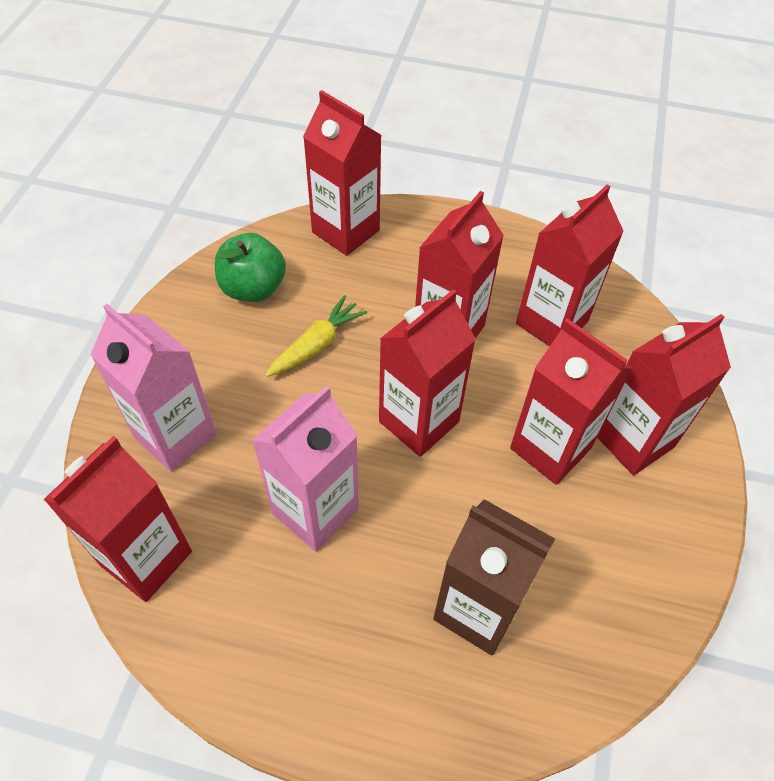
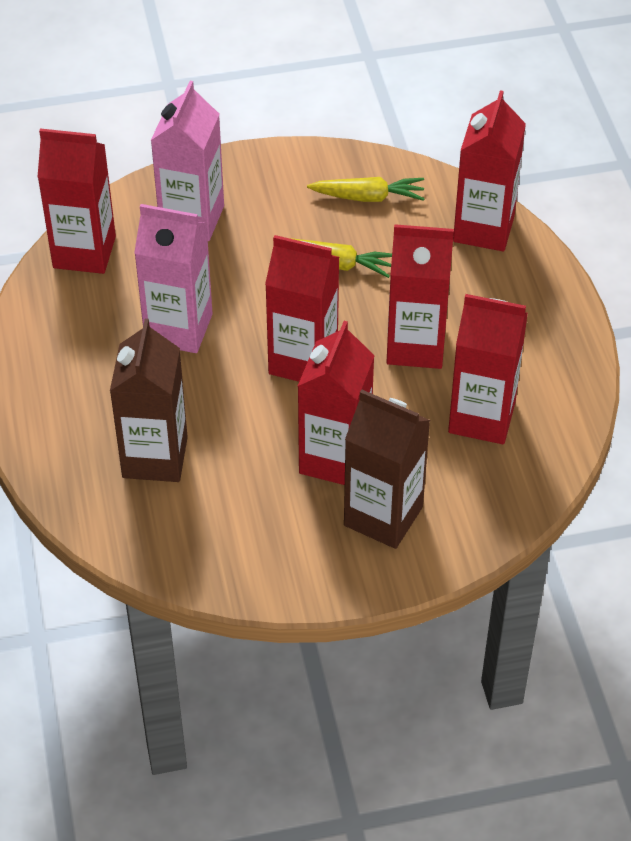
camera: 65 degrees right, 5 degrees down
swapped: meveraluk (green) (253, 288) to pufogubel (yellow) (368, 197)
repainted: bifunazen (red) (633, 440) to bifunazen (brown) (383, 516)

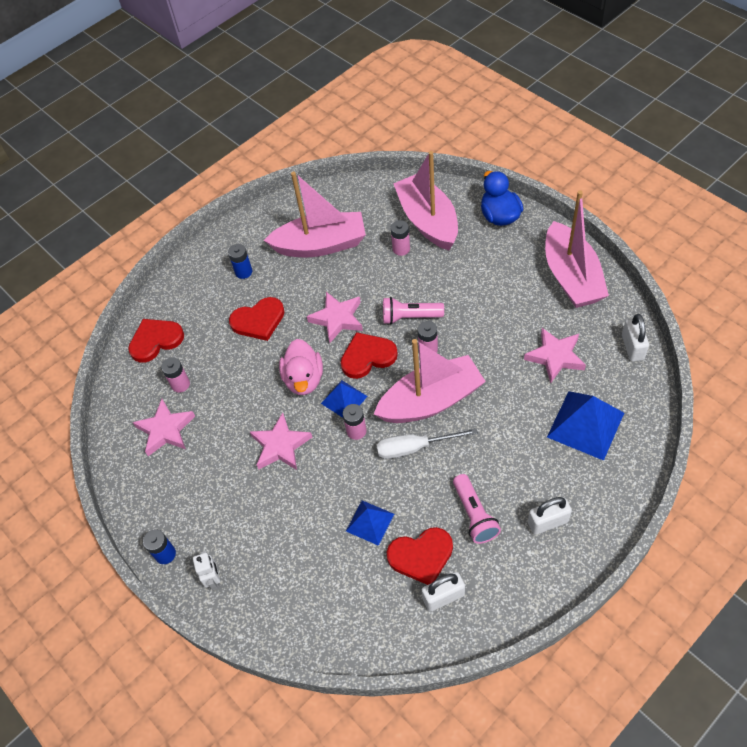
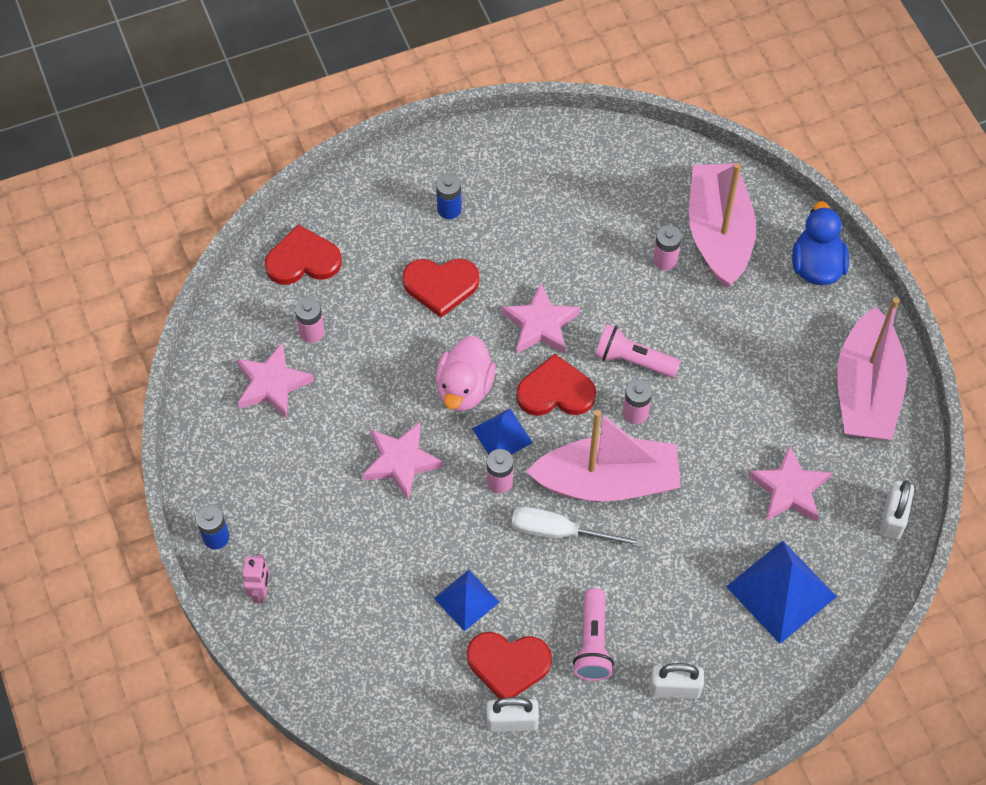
camera: 15 degrees right, 5 degrees up
gone: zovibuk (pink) (321, 245)
repainted: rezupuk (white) (214, 580) to rezupuk (pink) (260, 591)

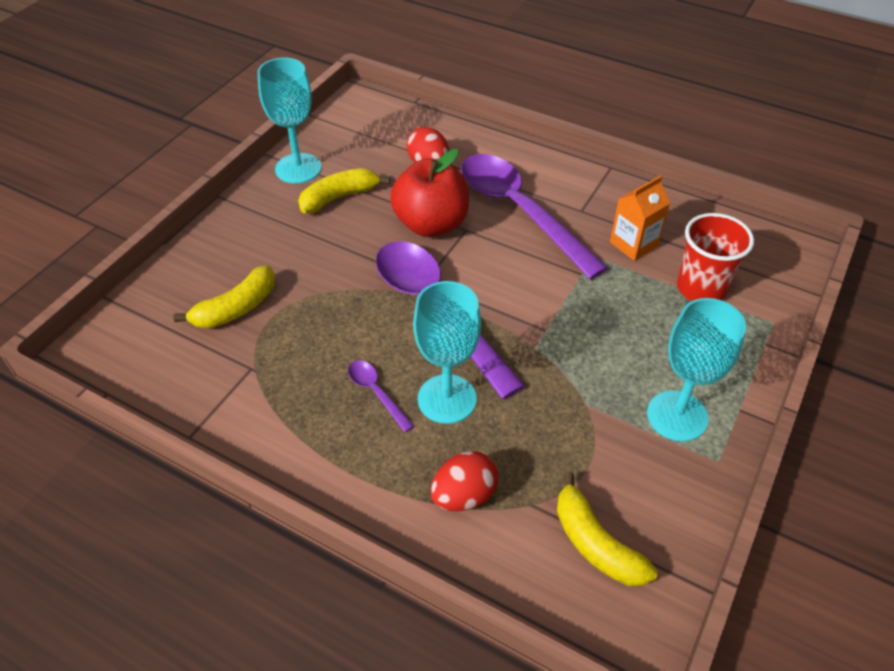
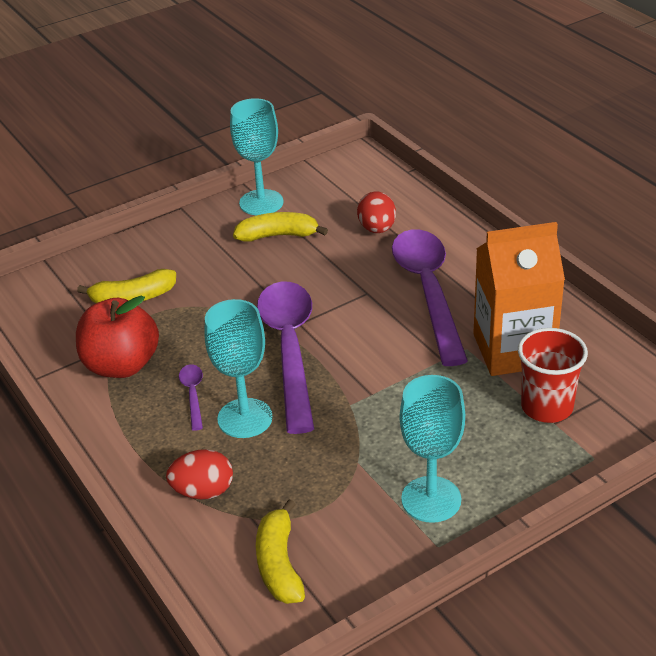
camera: 30 degrees right, 10 degrees down
shifted: meveraluk (red) (431, 224) to (121, 365)
scaled: bifunazen (orange) (633, 244) = (513, 350) x1.83

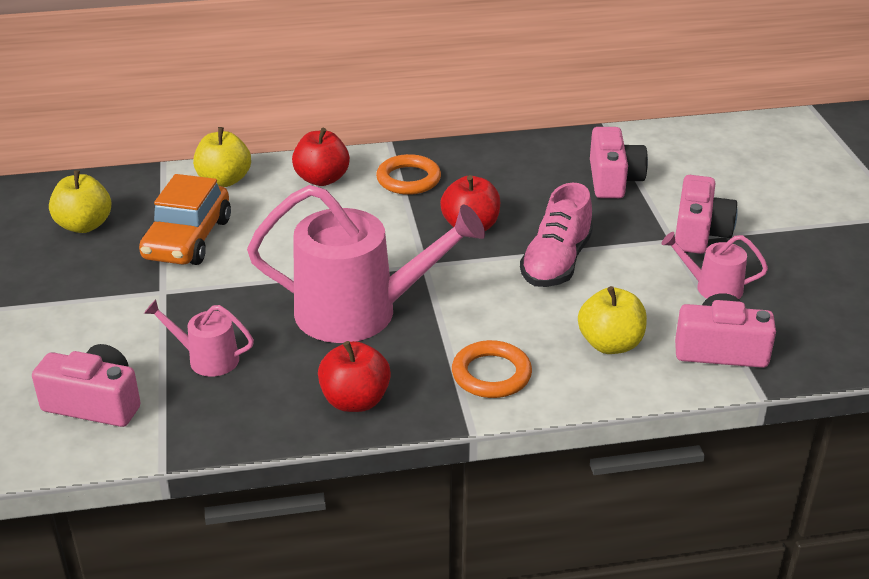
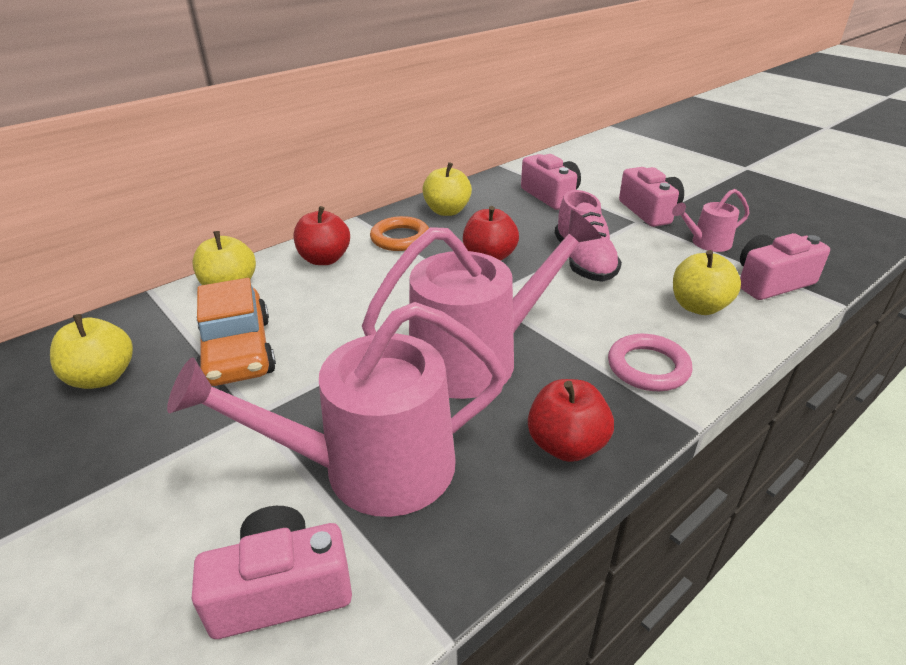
camera: 30 degrees left, 0 degrees up
new: meveraluk (yellow) (447, 211)
repainted: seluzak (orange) (491, 374) to seluzak (pink) (648, 367)
scaled: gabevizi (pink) (207, 359) = (372, 468) x2.14

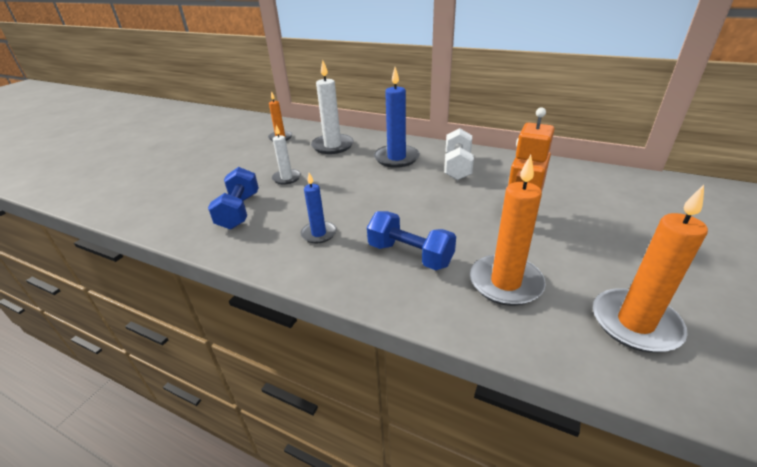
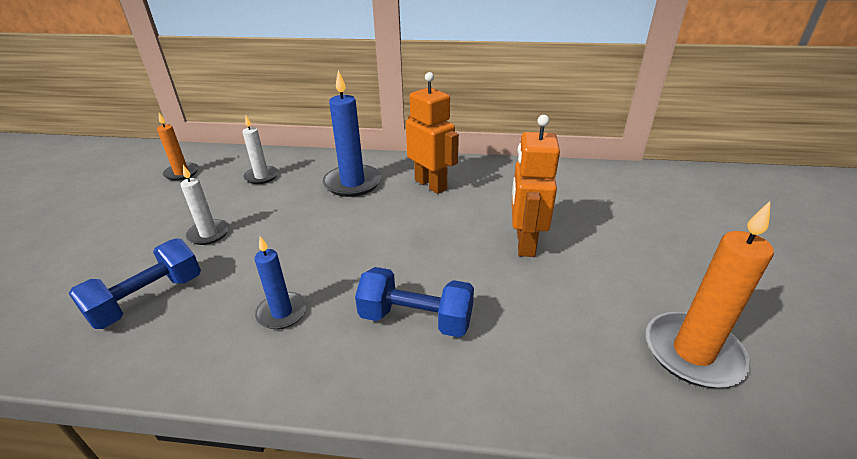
camera: 20 degrees left, 0 degrees up
gone: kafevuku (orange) (505, 283)
swapped: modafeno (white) (457, 167) to rezupuk (orange) (431, 184)
rotated: modafeno (blue) (239, 211) = (148, 299) 60 degrees clockwise
scaled: kafevuku (white) (332, 146) = (262, 176) x0.60

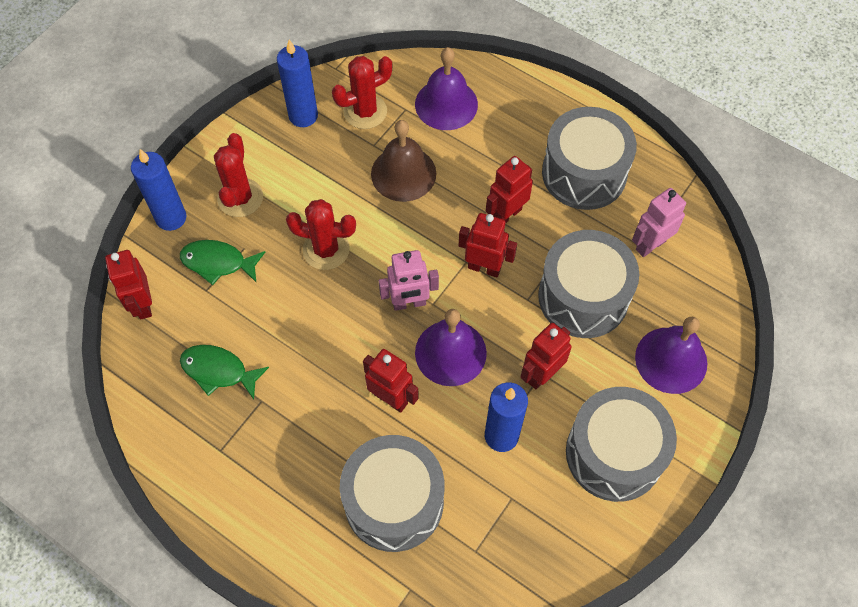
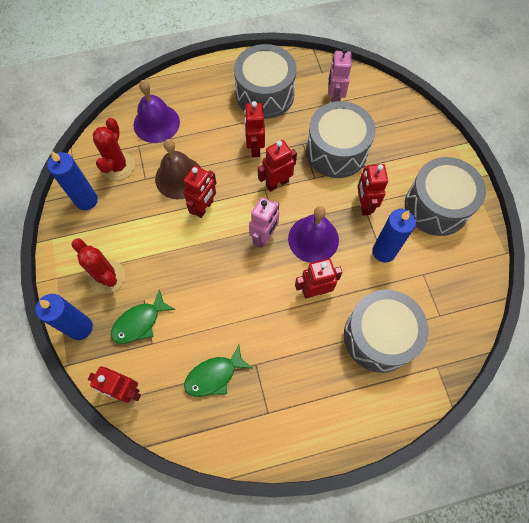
camera: 50 degrees left, 5 degrees up
gone: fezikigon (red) (326, 249); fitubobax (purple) (671, 360)
new: rezupuk (red) (204, 207)

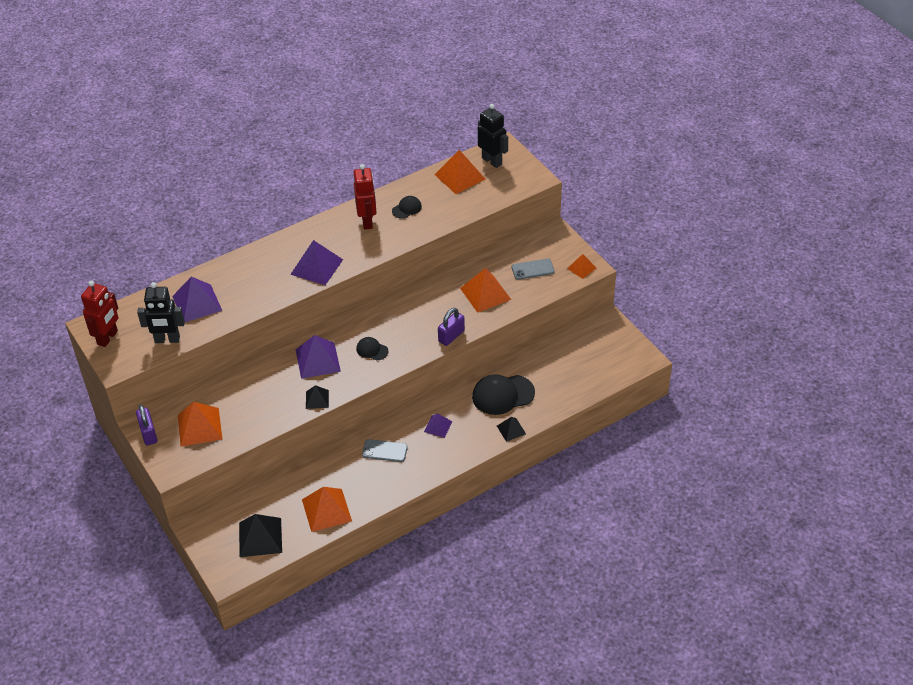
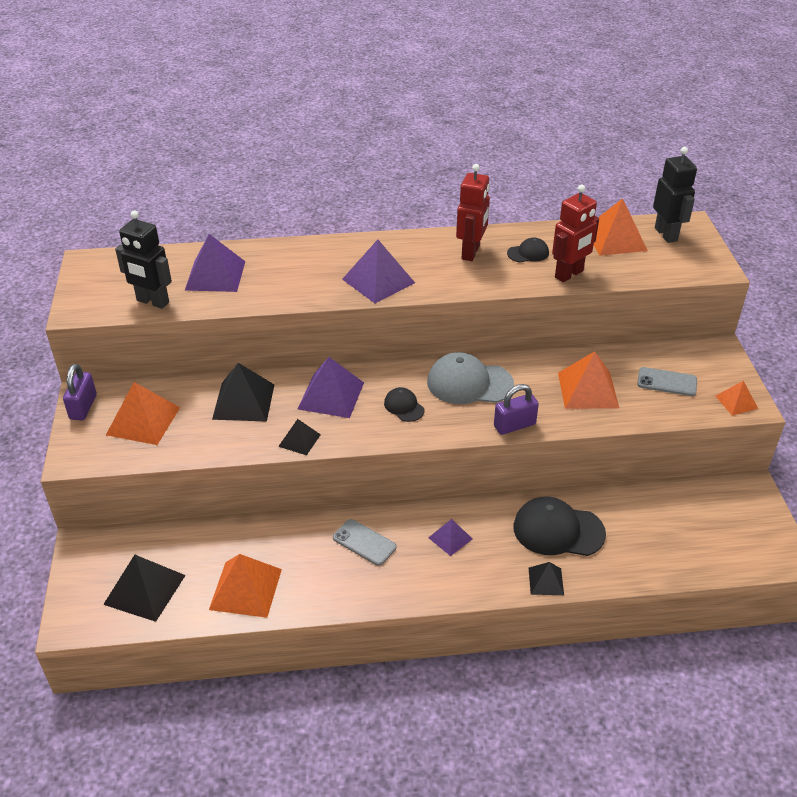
camera: 25 degrees right, 5 degrees down
new: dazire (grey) (469, 383); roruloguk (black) (244, 401)
shifted: rezupuk (red) (108, 338) to (569, 274)

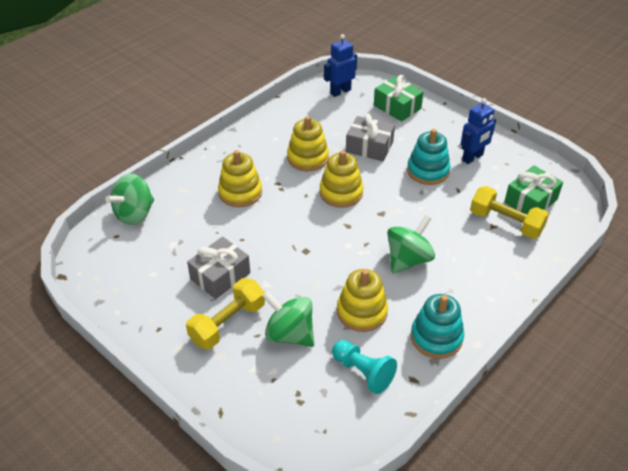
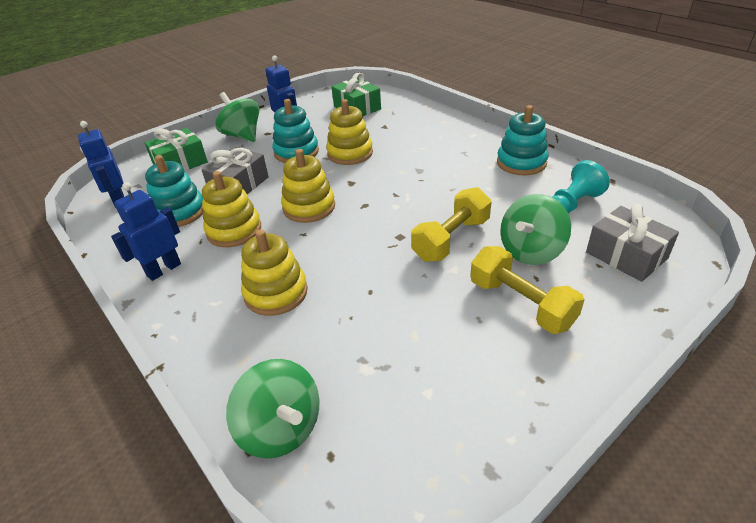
camera: 80 degrees left, 5 degrees down
new: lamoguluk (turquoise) (179, 212); rezupuk (blue) (163, 269)
shifted: modafeno (yellow) (506, 223) to (451, 239); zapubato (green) (408, 260) to (242, 135); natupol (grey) (220, 276) to (626, 255); lamoguluk (yellow) (362, 312) to (350, 153)

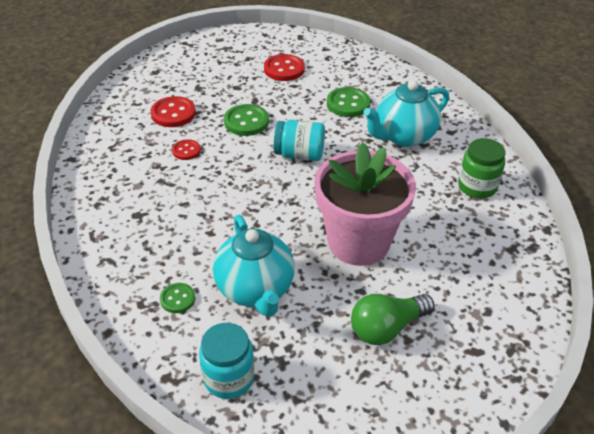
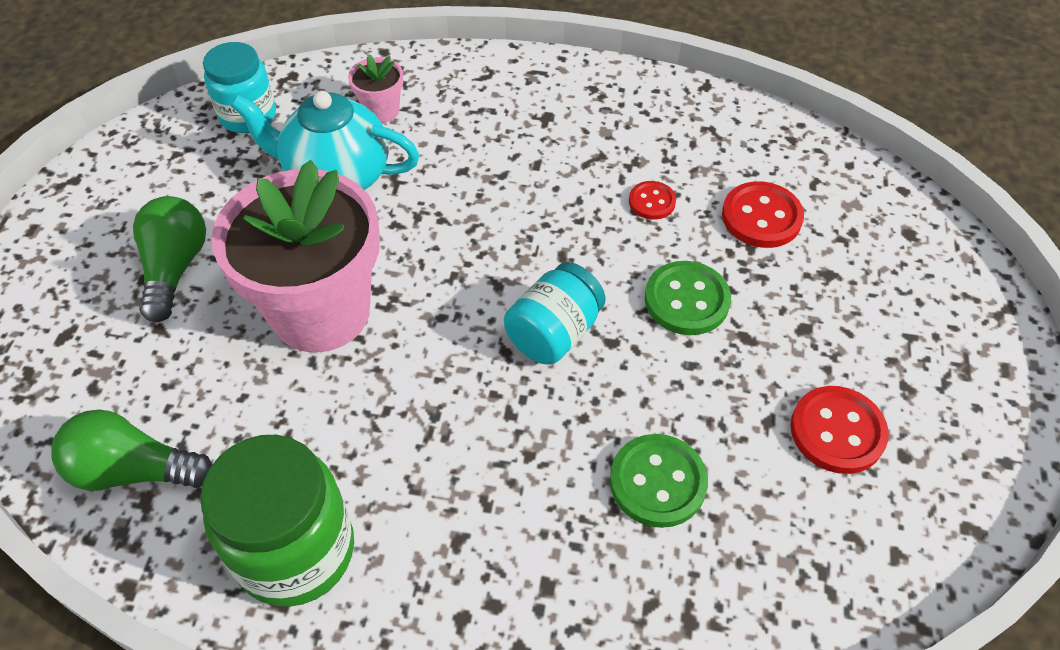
camera: 120 degrees right, 10 degrees up
gone: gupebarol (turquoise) (403, 136)
new: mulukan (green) (134, 470)
swapped: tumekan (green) (177, 299) to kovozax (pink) (381, 111)
scaled: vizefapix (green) (477, 186) = (295, 551) x1.51

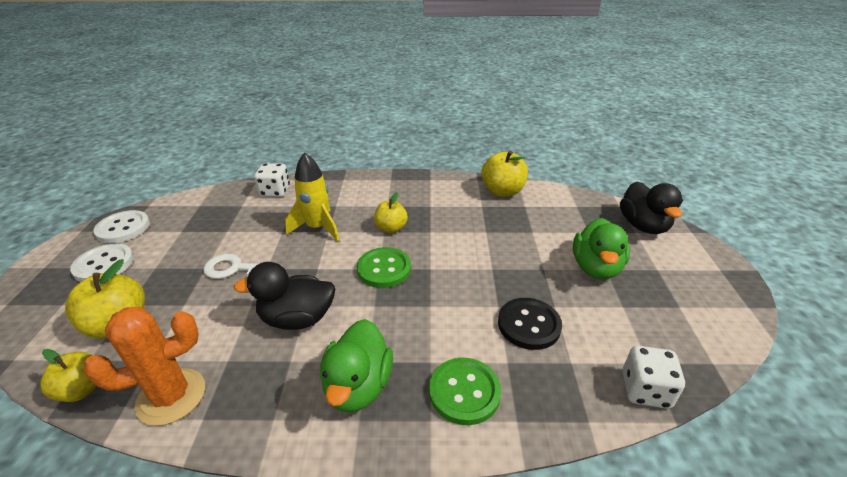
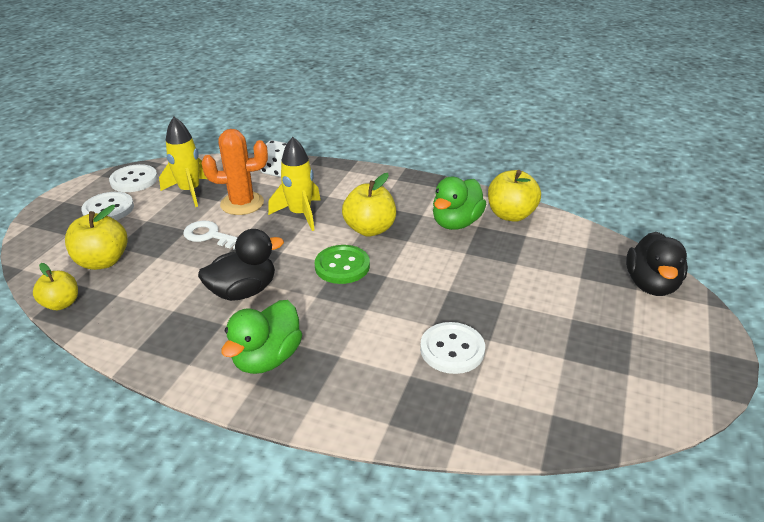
camera: 20 degrees right, 0 degrees up
gone: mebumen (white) (645, 390); tumekan (green) (464, 392)
new: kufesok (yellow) (190, 191)
shifted: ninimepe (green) (596, 268) to (456, 223); fezikigon (orange) (171, 396) to (242, 203)
repainted: tumekan (black) (529, 325) to tumekan (white) (452, 349)
rotated: ninimepe (black) (297, 319) = (243, 291) 135 degrees clockwise
scaled: meveraluk (yellow) (391, 228) = (370, 229) x1.52

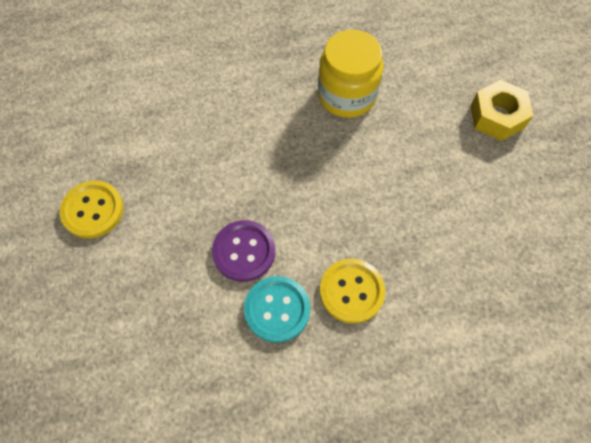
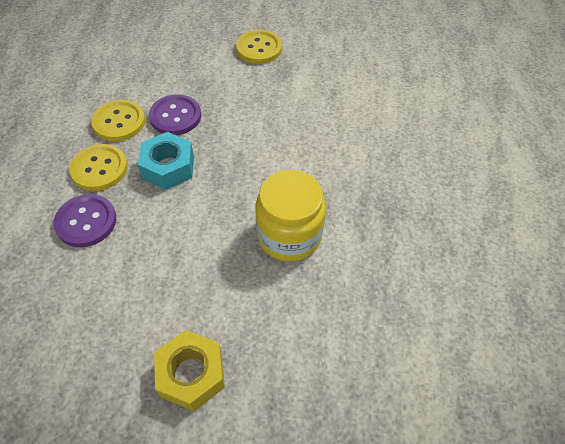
camera: 110 degrees right, 10 degrees down
new: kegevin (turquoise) (168, 167); tumekan (purple) (86, 222)
repainted: tumekan (turquoise) (277, 309) to tumekan (yellow) (119, 122)

